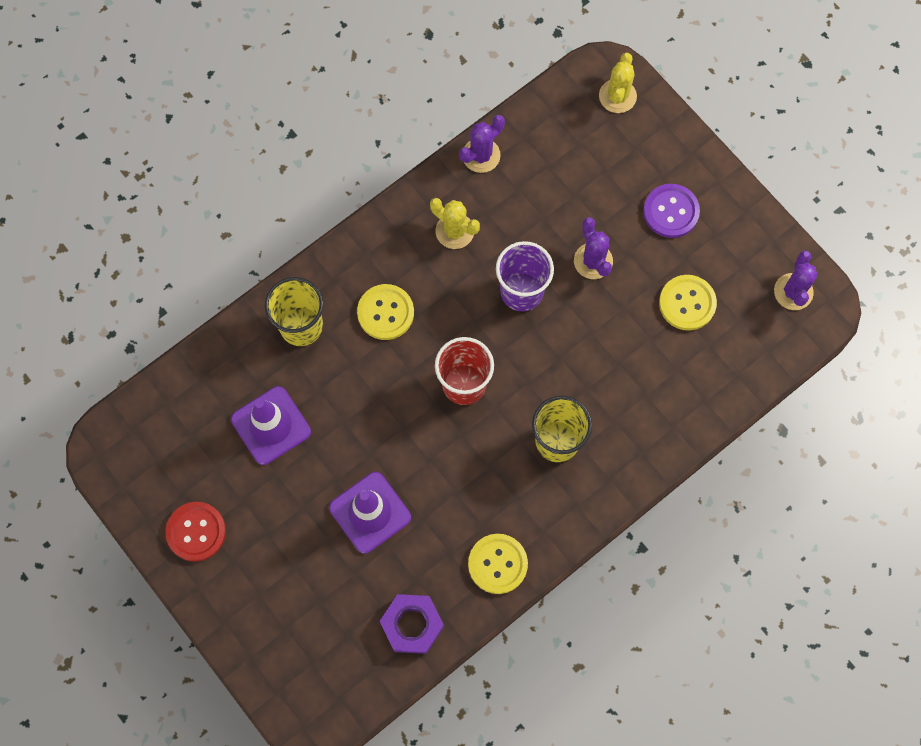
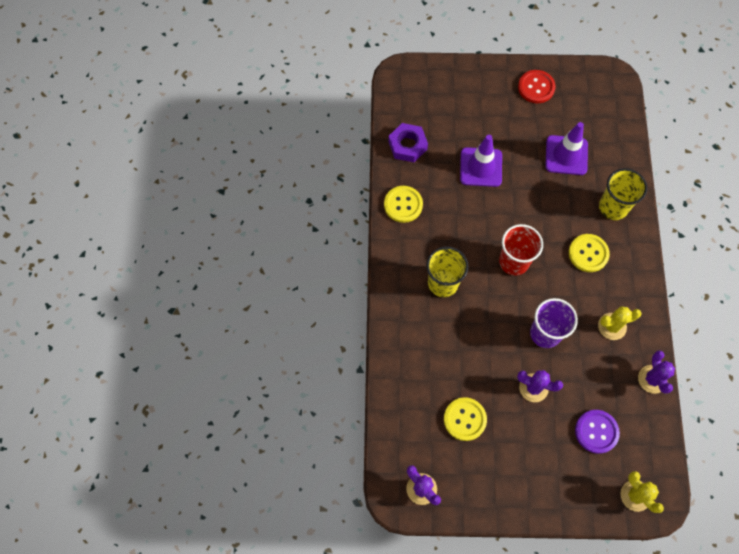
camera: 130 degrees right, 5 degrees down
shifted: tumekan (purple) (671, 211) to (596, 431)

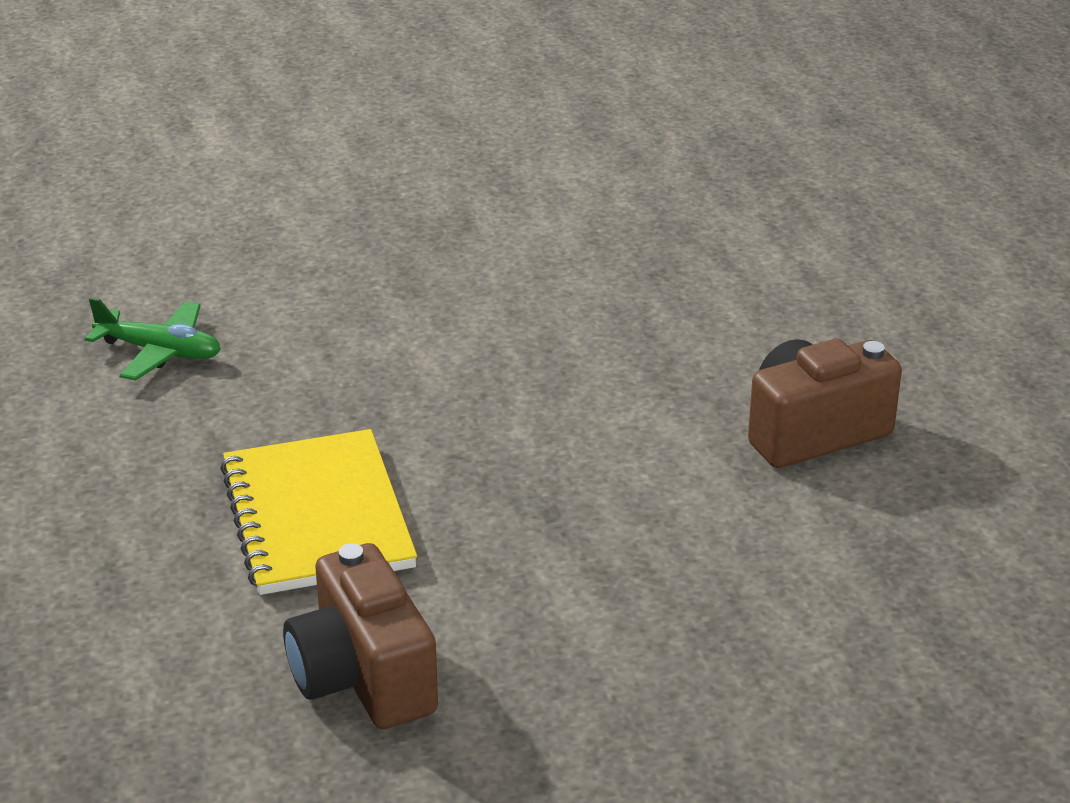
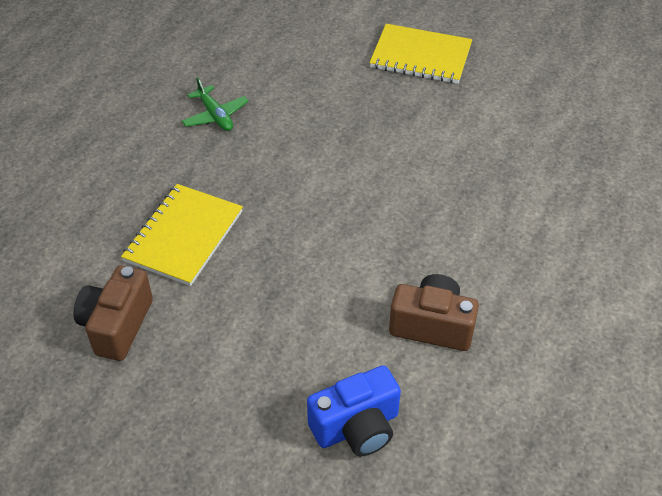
camera: 40 degrees right, 15 degrees up
new: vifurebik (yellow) (420, 56); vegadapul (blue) (357, 427)

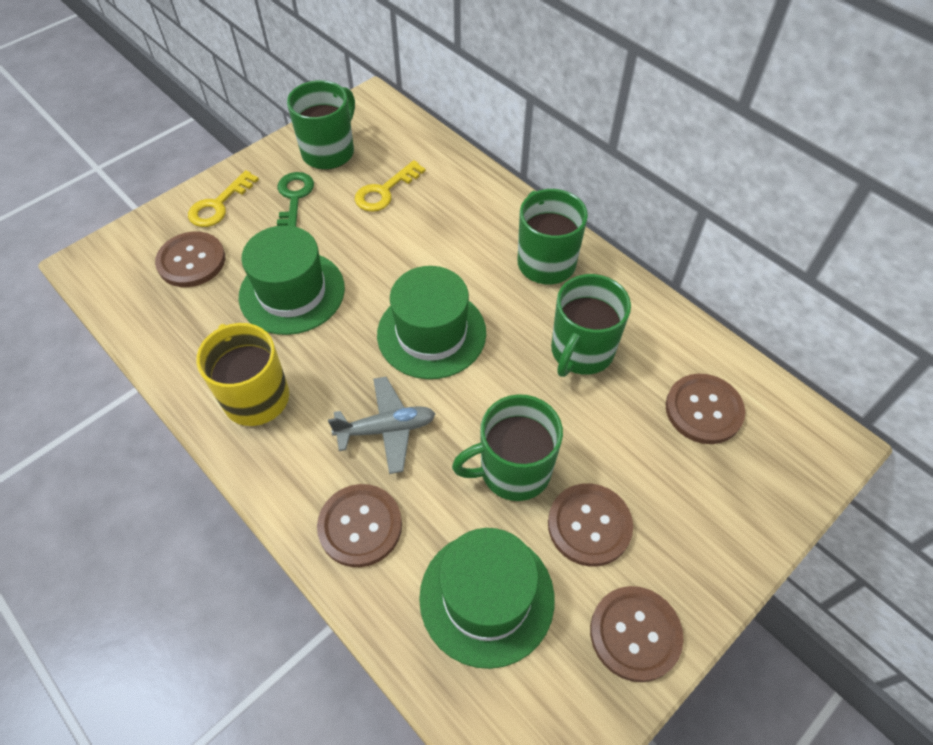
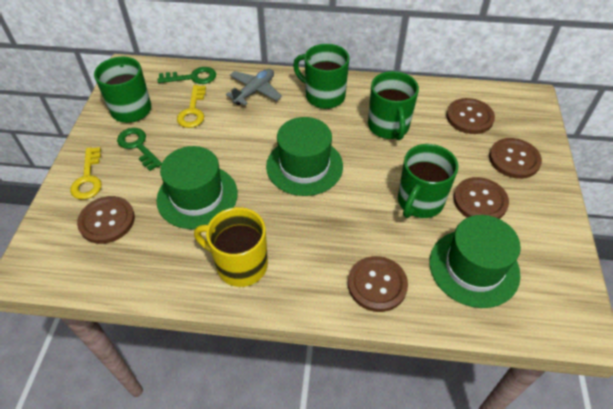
camera: 40 degrees left, 5 degrees down
new: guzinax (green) (193, 77)
shifted: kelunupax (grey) (386, 429) to (254, 91); tumekan (brown) (635, 634) to (514, 159)

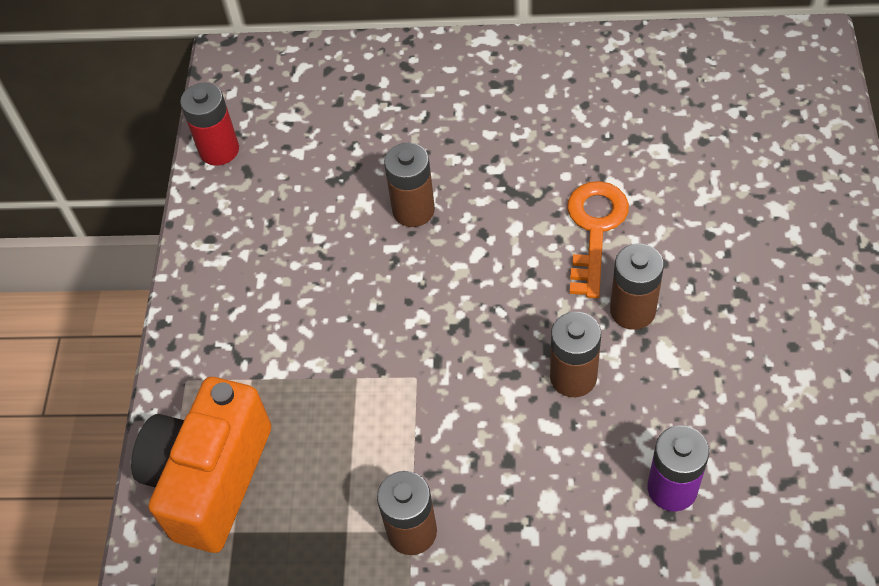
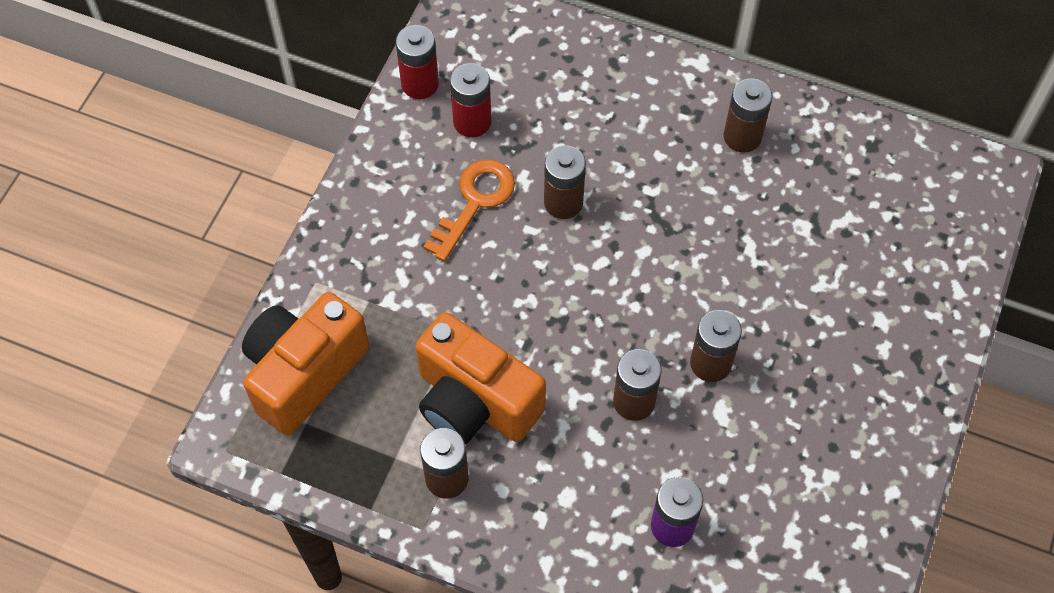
camera: 15 degrees right, 5 degrees up
new: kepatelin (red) (472, 122); kepatelin (brown) (742, 137); vegadapul (orange) (474, 402)
shifted: guzinax (orange) (594, 229) to (475, 202)

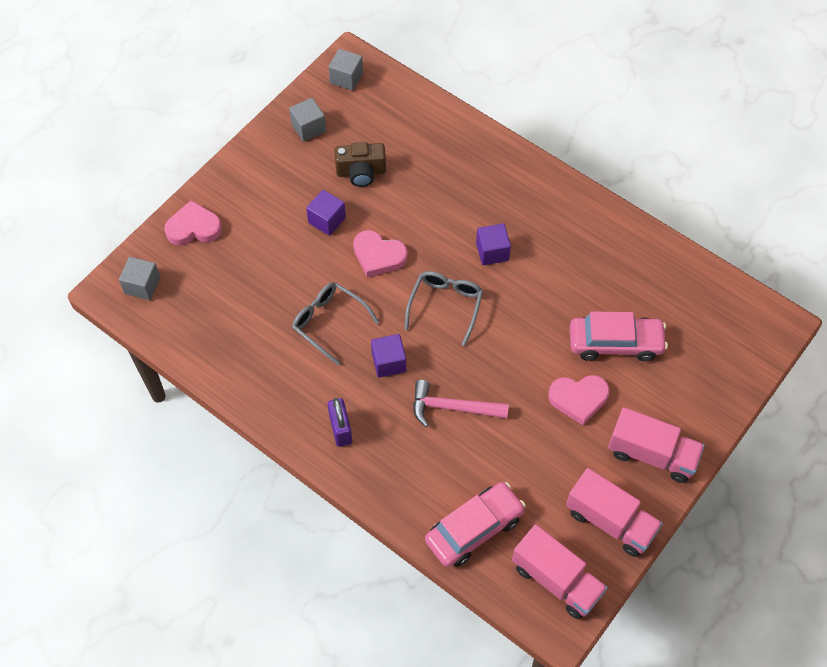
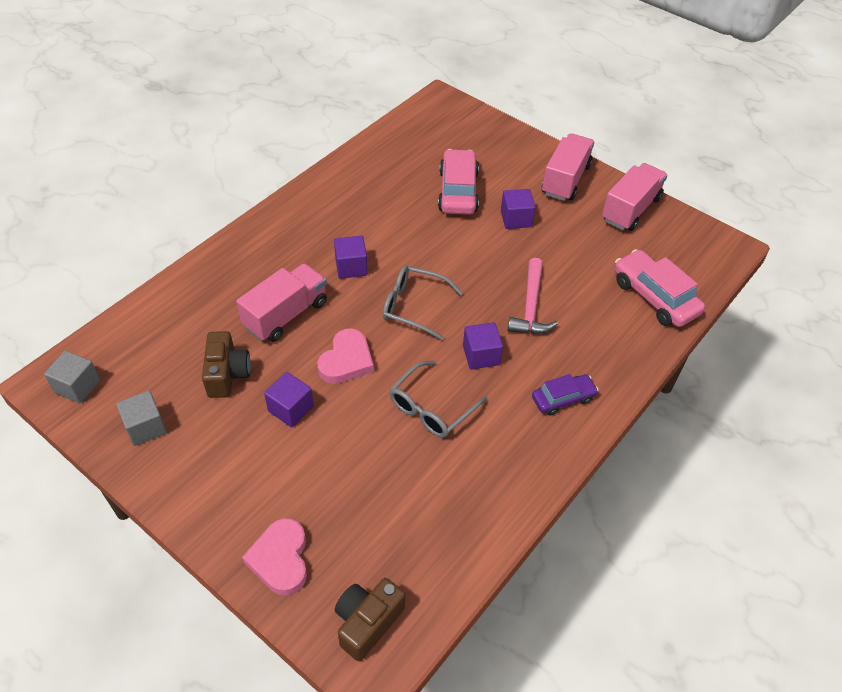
camera: 90 degrees left, 10 degrees down
shifted: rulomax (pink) (556, 580) to (286, 315)
swapped: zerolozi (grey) (142, 285) to vegadapul (brown) (367, 622); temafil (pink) (578, 399) to zerolozi (purple) (516, 219); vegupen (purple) (340, 429) to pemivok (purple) (563, 399)

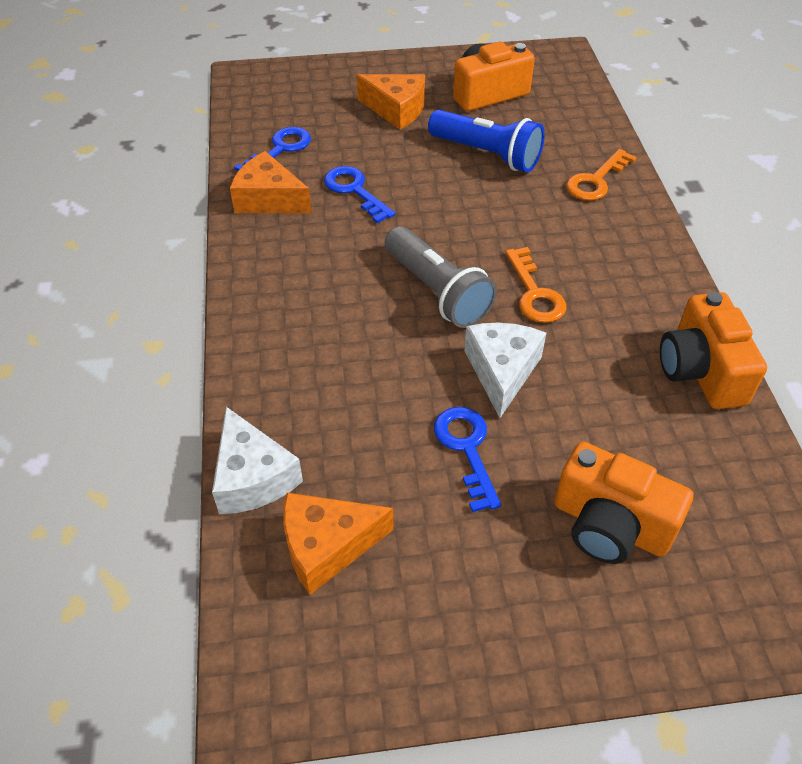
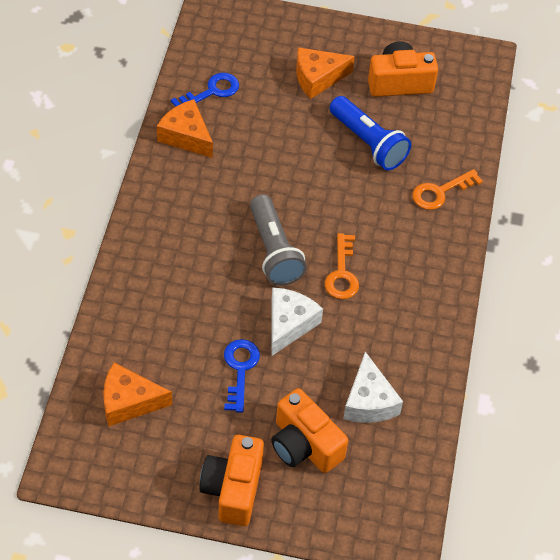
camera: 15 degrees right, 5 degrees up
gone: guzinax (blue) (355, 191)
shifted: vegadapul (orange) (701, 371) to (233, 489); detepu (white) (252, 477) to (368, 401)
rotated: detepu (orange) (396, 110) = (317, 78) 120 degrees clockwise

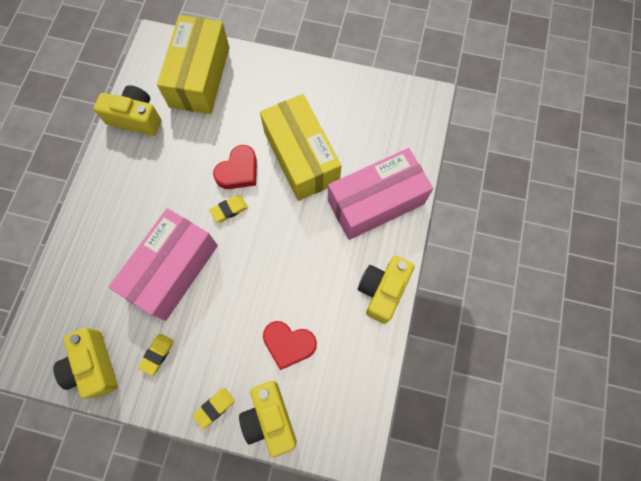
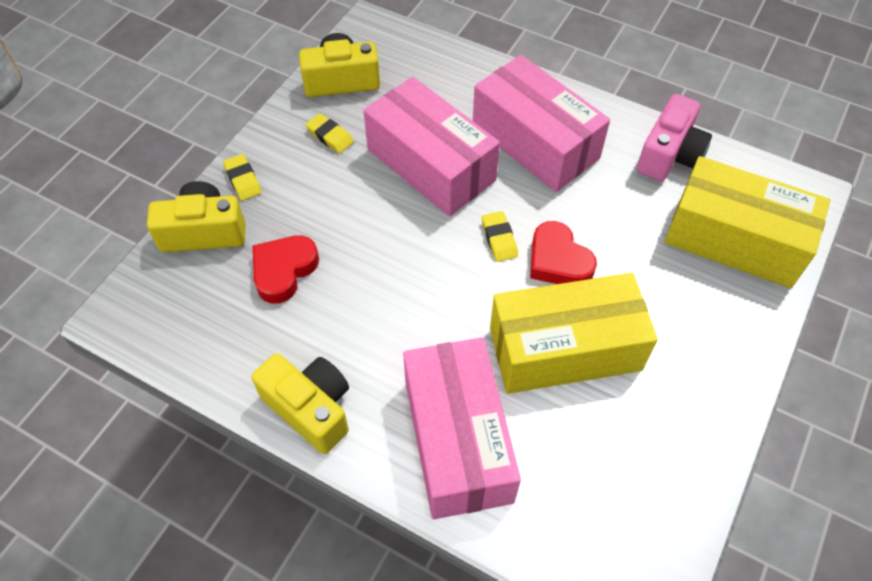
camera: 105 degrees right, 15 degrees down
new: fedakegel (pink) (535, 142)
repainted: vegadapul (yellow) (136, 118) to vegadapul (pink) (669, 155)

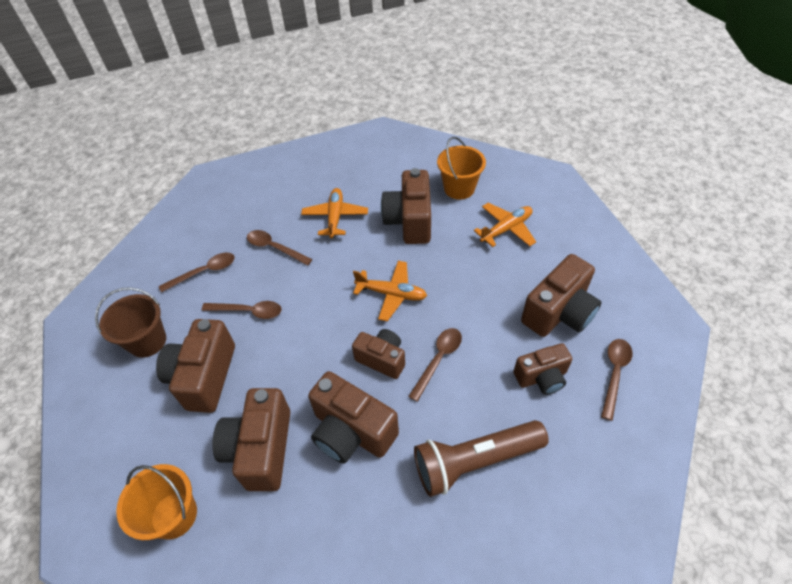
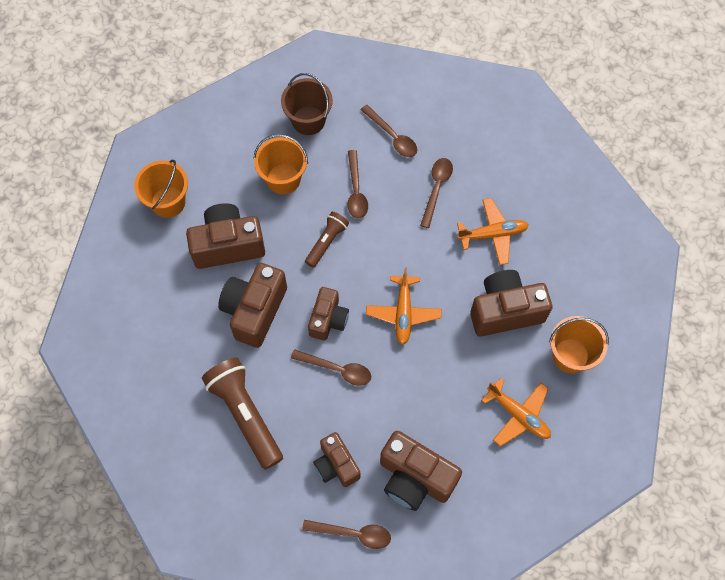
camera: 75 degrees right, 15 degrees up
new: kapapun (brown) (326, 242)
swapped: vegadapul (brown) (204, 376) to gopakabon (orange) (283, 179)

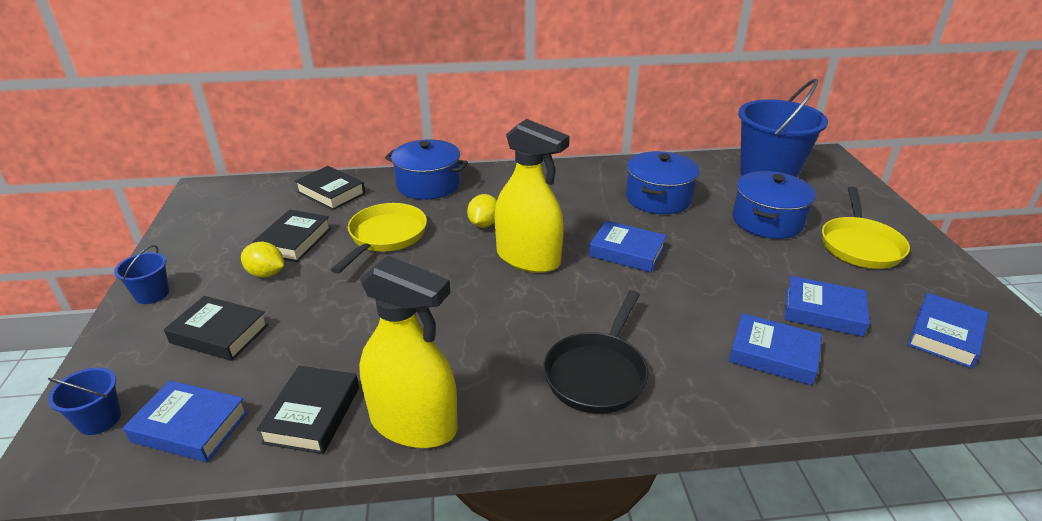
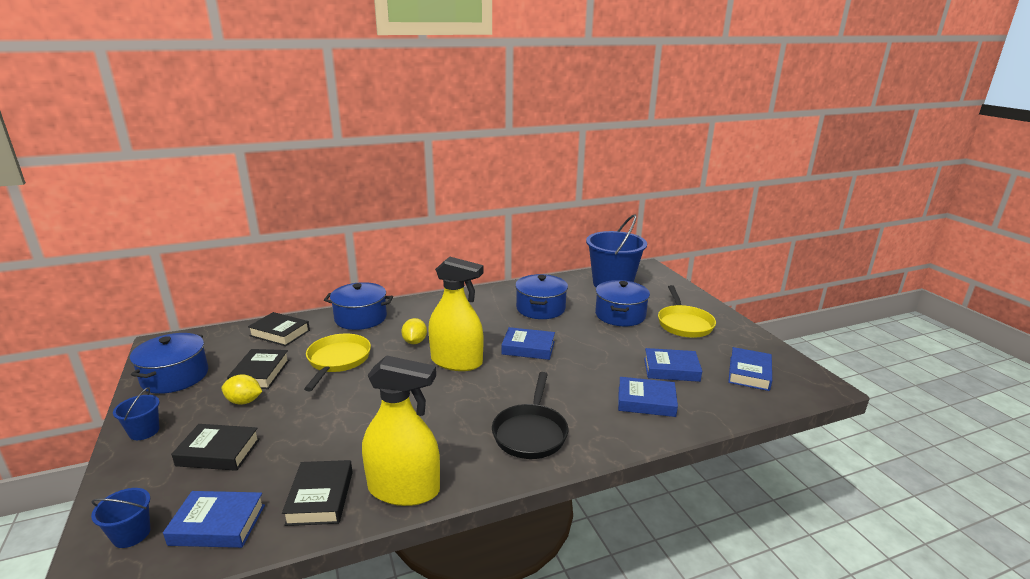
camera: 15 degrees left, 10 degrees down
new: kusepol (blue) (175, 376)

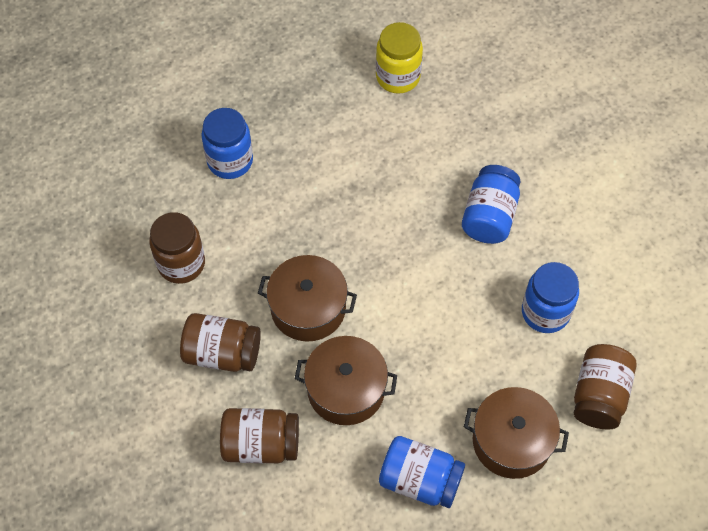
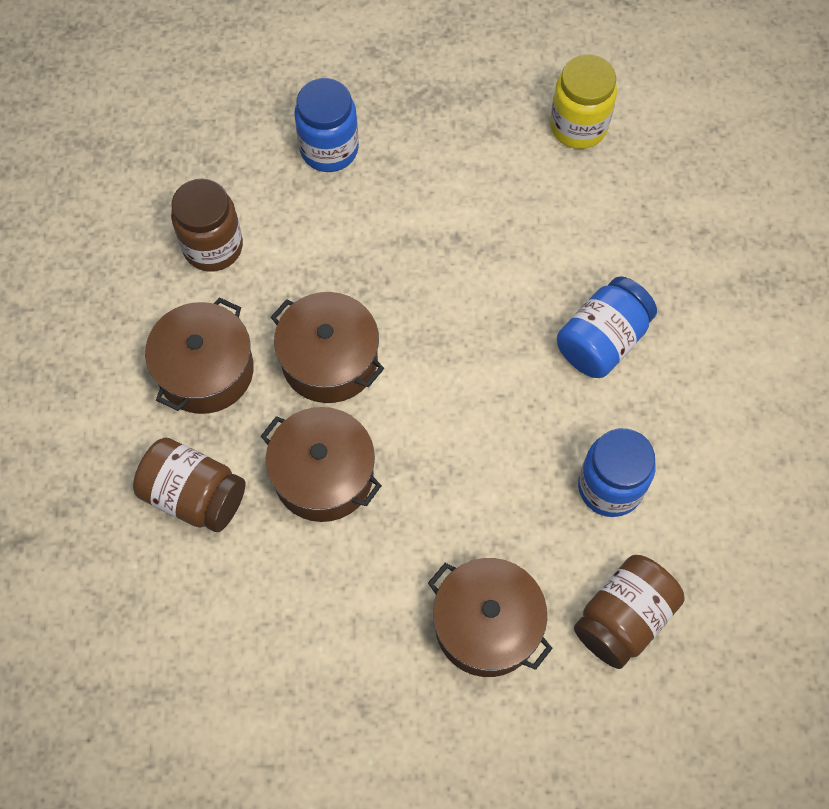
camera: 25 degrees right, 5 degrees up
gone: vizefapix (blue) (420, 480)
swapped: vizefapix (brown) (222, 353) to kusepol (brown) (205, 370)

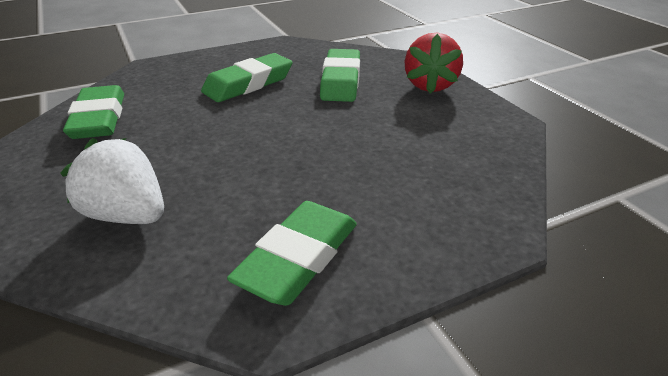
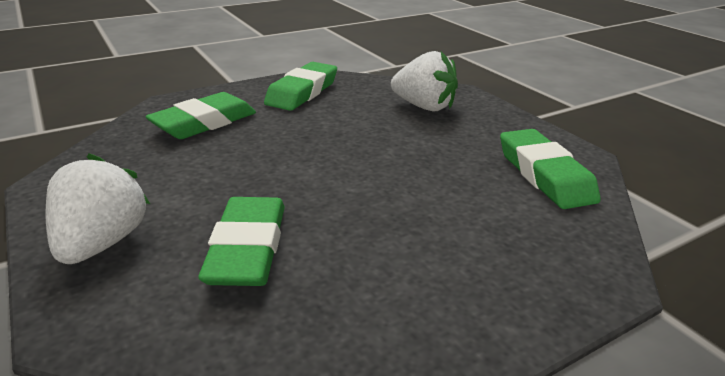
camera: 175 degrees right, 5 degrees down
shifted: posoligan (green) (248, 84) to (204, 123)
repainted: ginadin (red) (430, 85) to ginadin (white) (102, 243)

